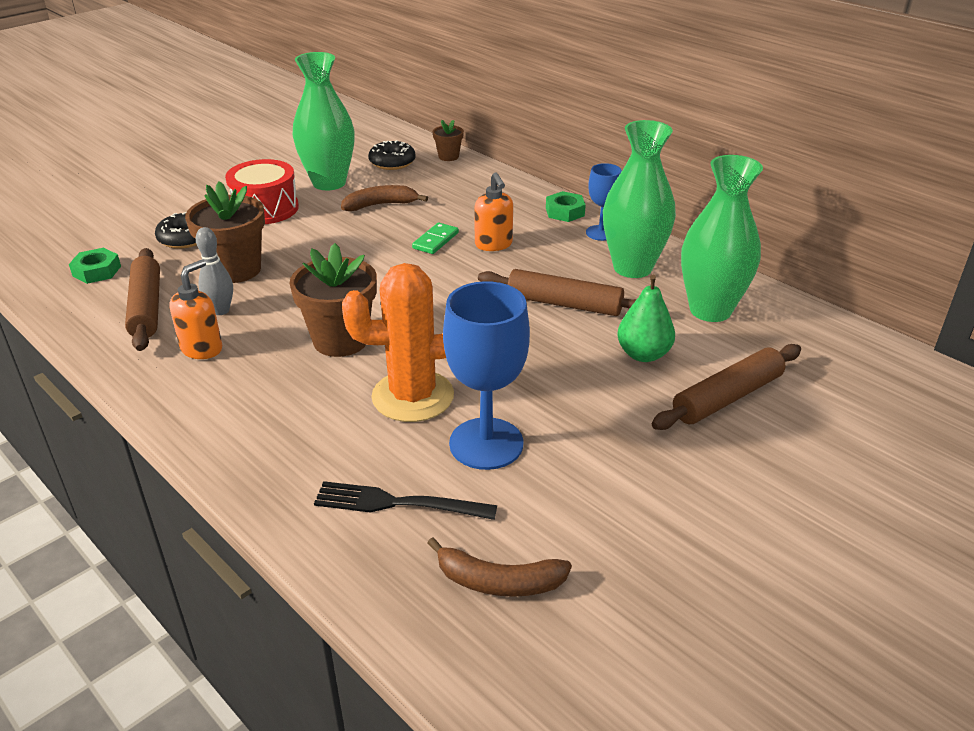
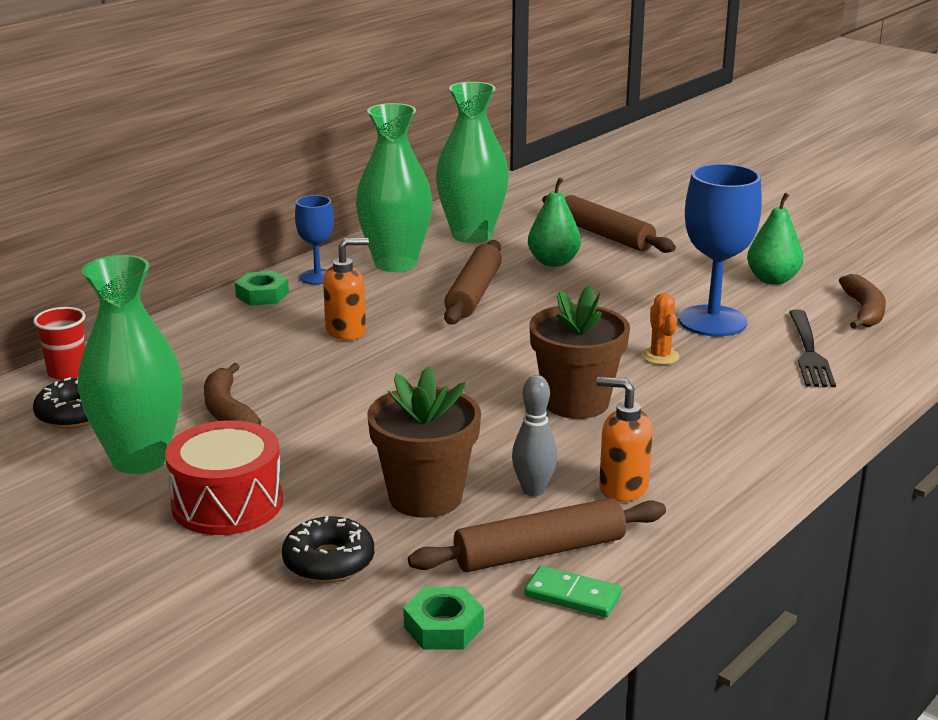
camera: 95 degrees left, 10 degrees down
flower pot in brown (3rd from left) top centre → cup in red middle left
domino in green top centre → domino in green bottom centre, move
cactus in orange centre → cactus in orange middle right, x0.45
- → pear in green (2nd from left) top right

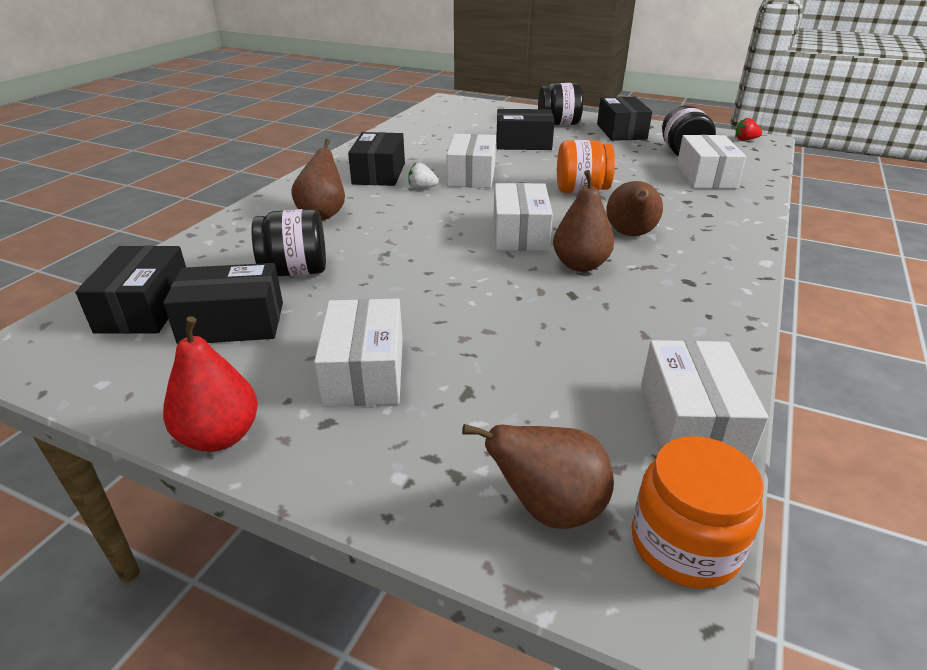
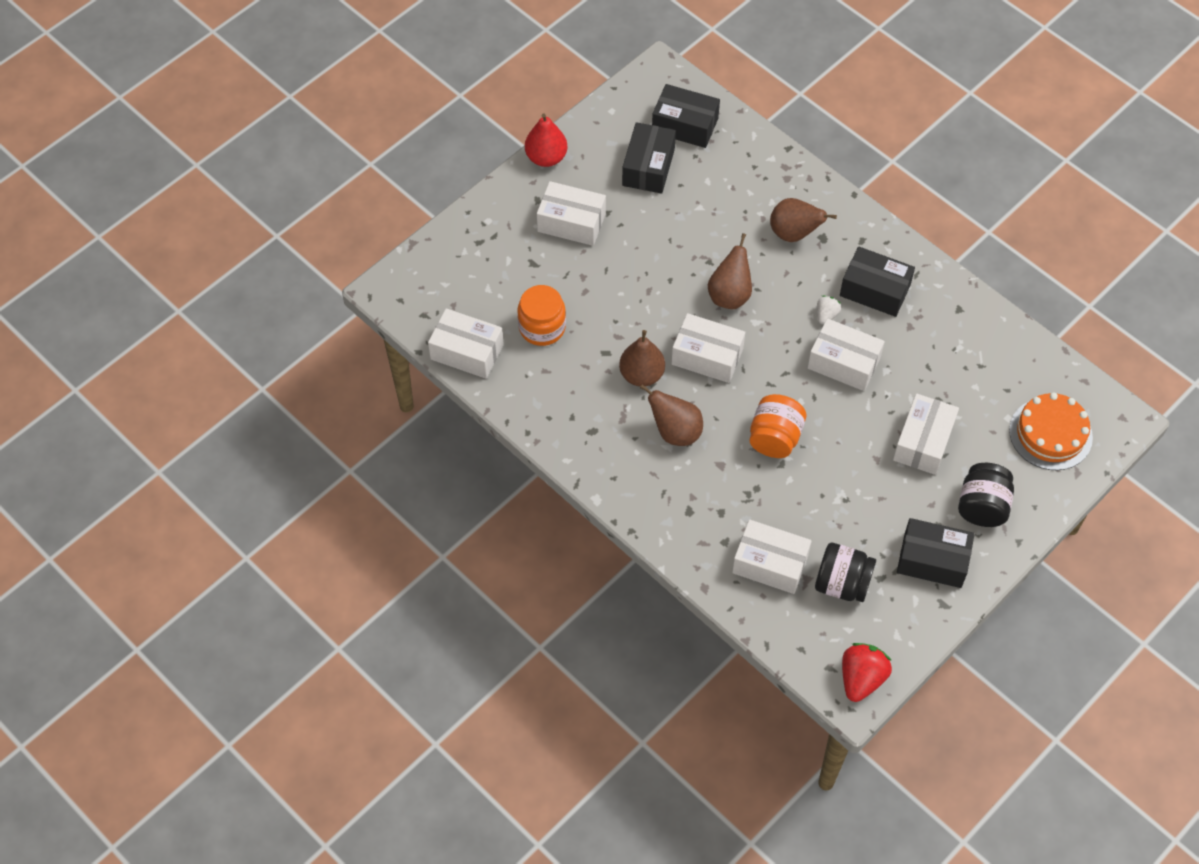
camera: 110 degrees right, 25 degrees up
box in black (4th from left) top centre → box in white (6th from left) middle right
strawberry in red top right → strawberry in red bottom right, x1.81
jar in black (1st from left) middle left → -
pear in brown (2nd from left in the first image) bottom centre → pear in brown (3rd from left) top centre, move
jar in orange (2nd from left in the first image) bottom right → jar in orange (1st from left) centre, move
- → cake in orange middle right

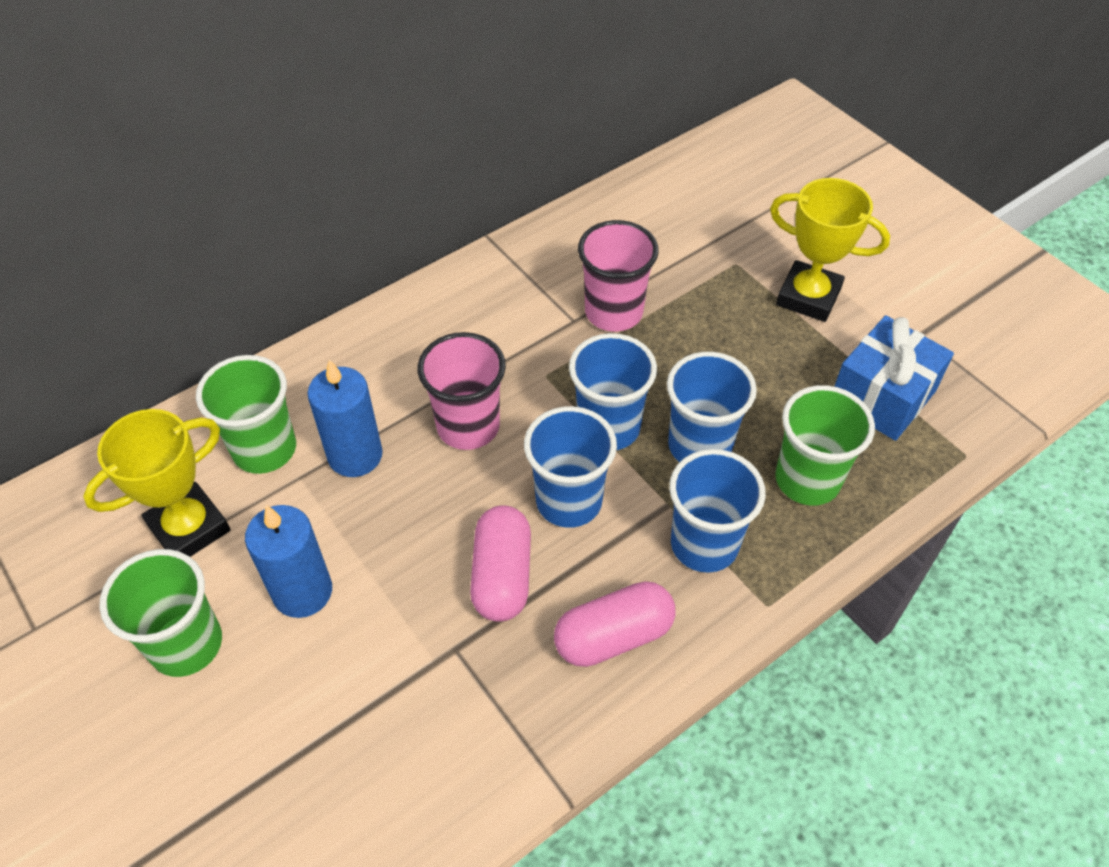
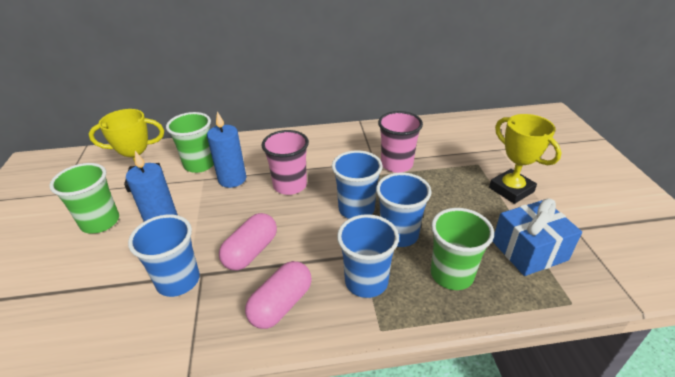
camera: 30 degrees right, 15 degrees down
cup in blue (1st from left) centre → cup in blue (1st from left) bottom left, move
capsule in pink (2nd from left) bottom centre, 60 degrees counterclockwise

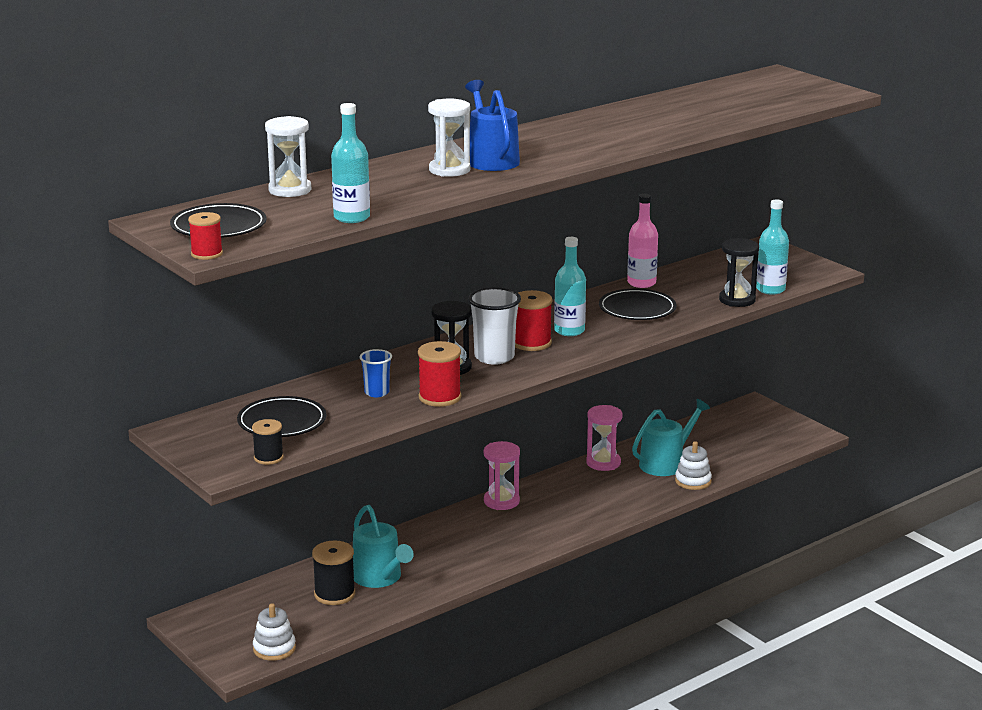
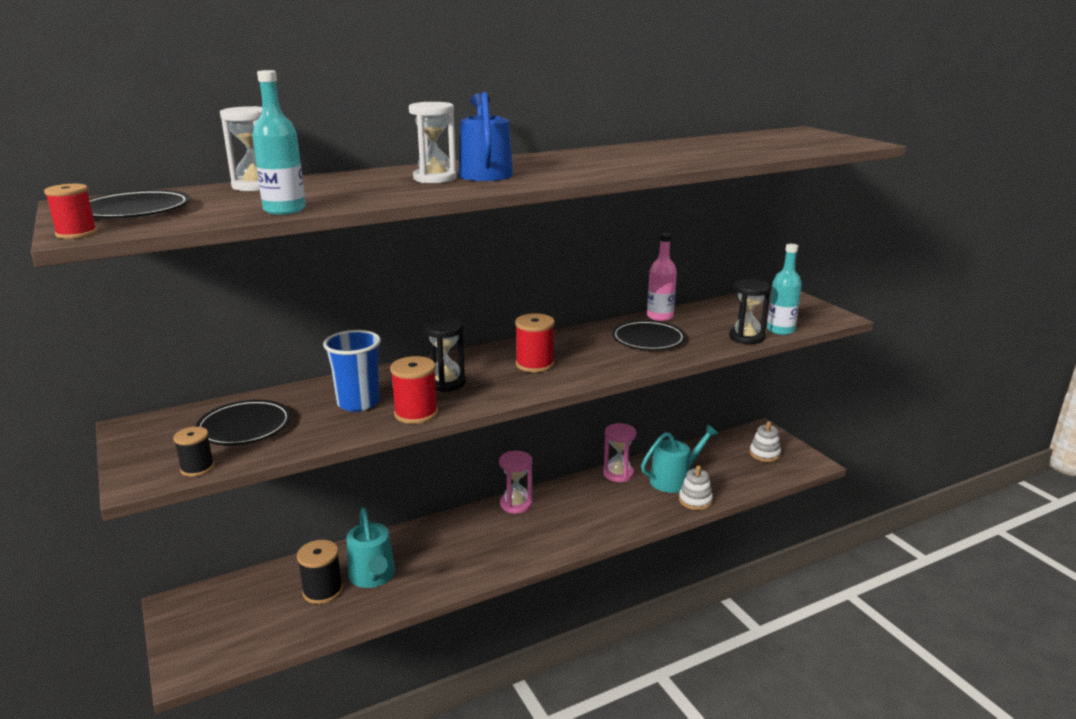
camera: 10 degrees right, 0 degrees up
bottle in turquoise (2nd from left) centre → -
cup in white centre → -
cup in blue centre → cup in blue middle left, x1.68
stacking toy in white (1st from left in the first image) bottom left → stacking toy in white (2nd from left) middle right, move

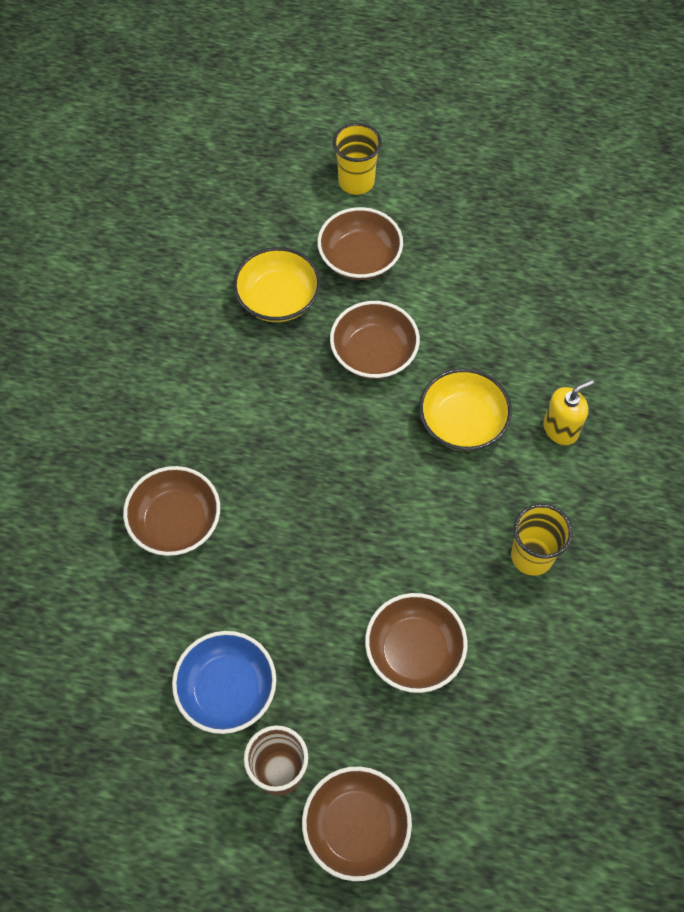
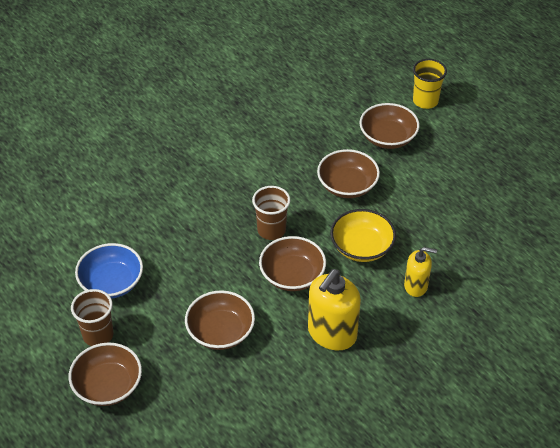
camera: 40 degrees right, 15 degrees down
bowl in yellow (1st from left) top centre → -
bowl in brown (1st from left in the first image) middle left → bowl in brown (3rd from left) centre, move
cup in yellow (2nd from left) middle right → soap dispenser in yellow (1st from left) bottom centre
- → cup in brown (2nd from left) centre

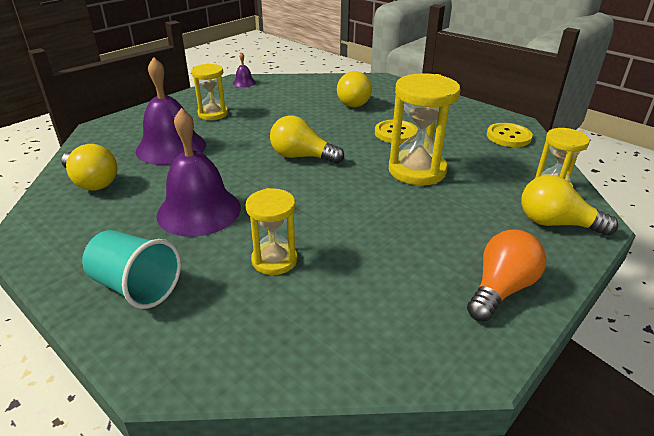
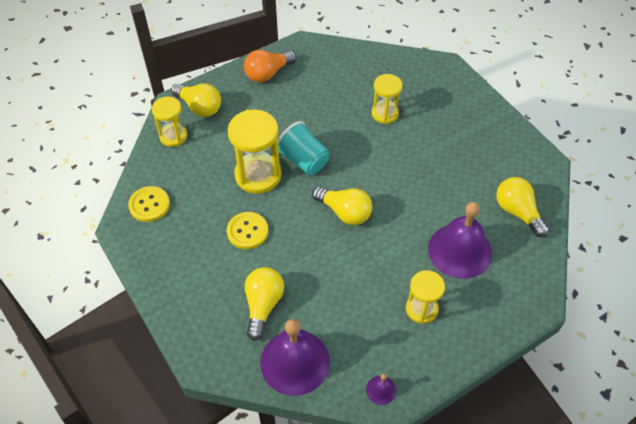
camera: 165 degrees left, 20 degrees up
bell in purple (2nd from left in the first image) middle left → bell in purple (1st from left) bottom centre, move
cup in turquoise middle left → cup in turquoise centre, move

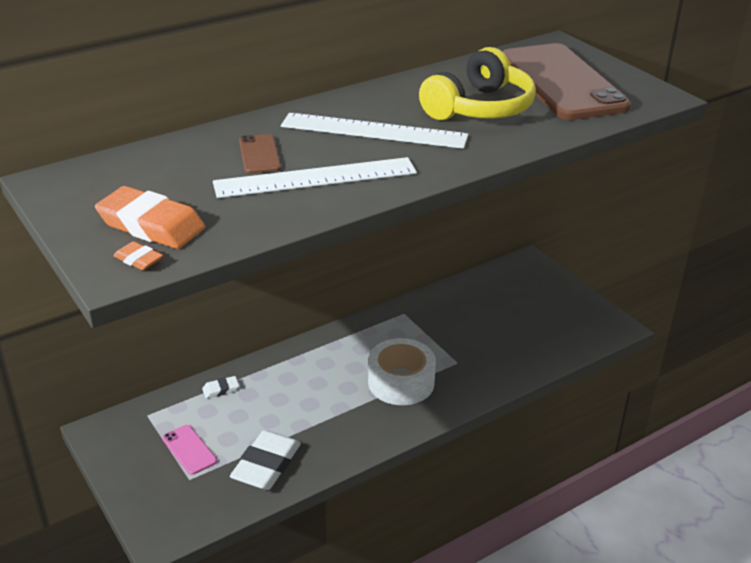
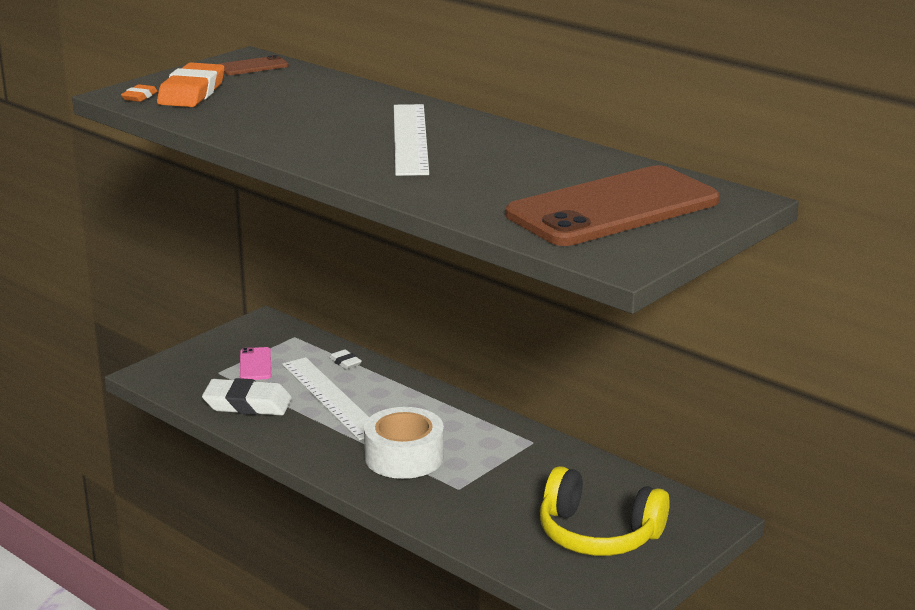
camera: 75 degrees right, 10 degrees down
headphones in yellow top centre → headphones in yellow bottom centre, move
phone in brown (1st from left) top centre → phone in brown (1st from left) top left, move
ruler in white (1st from left) top centre → ruler in white (1st from left) centre, move
phone in pink bottom left → phone in pink middle left, 45 degrees counterclockwise

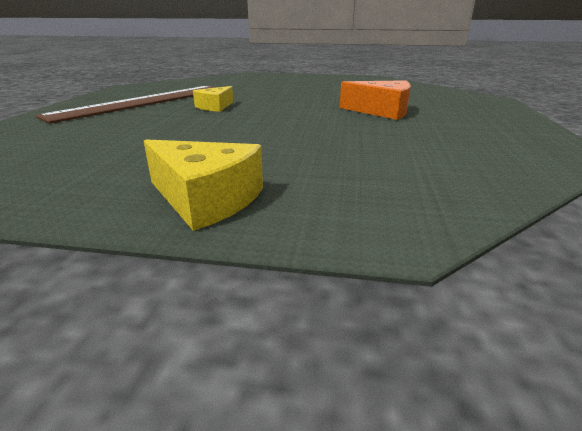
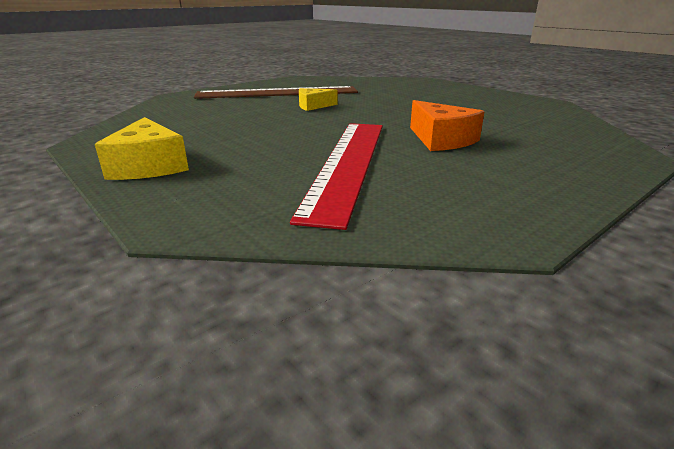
camera: 40 degrees right, 0 degrees up
- → ruler in red centre

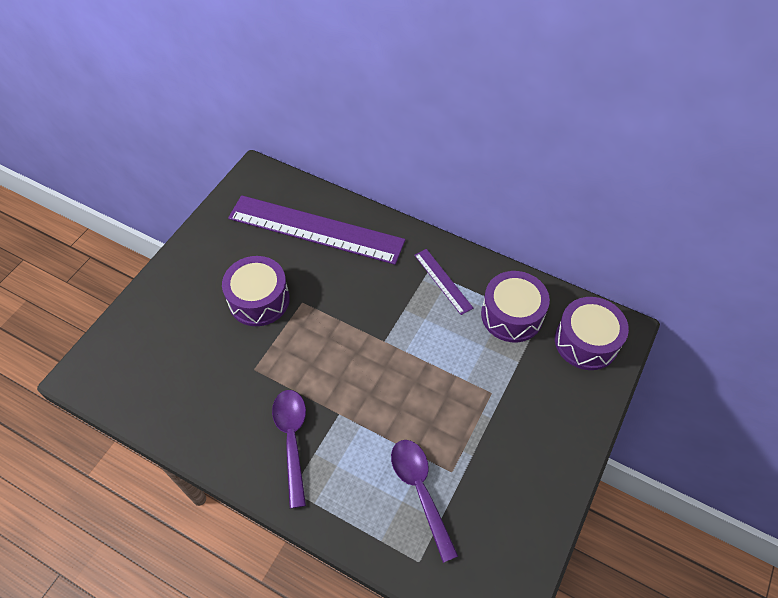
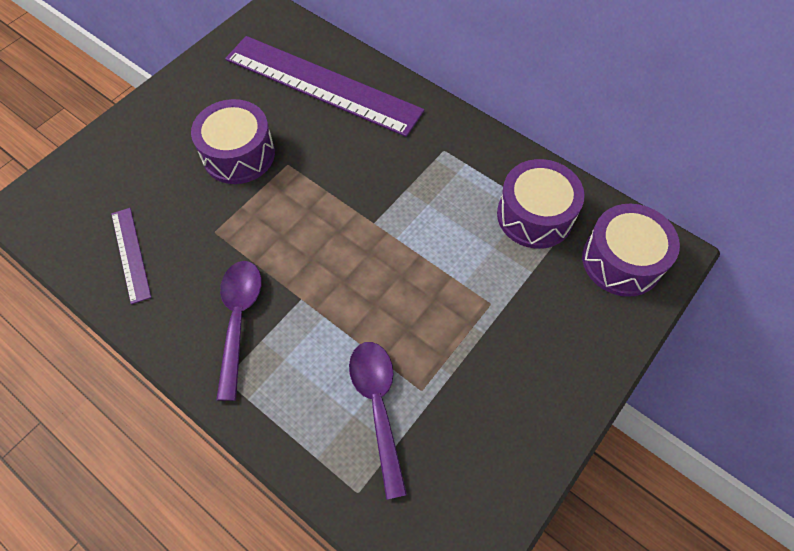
camera: 10 degrees right, 5 degrees up
ruler in purple (2nd from left in the first image) centre → ruler in purple (1st from left) middle left, move

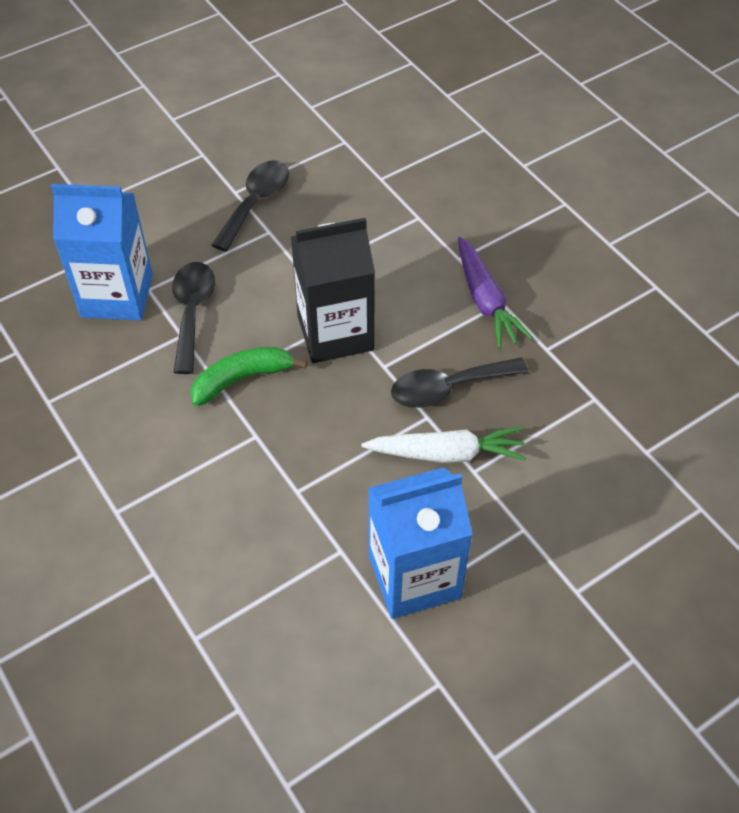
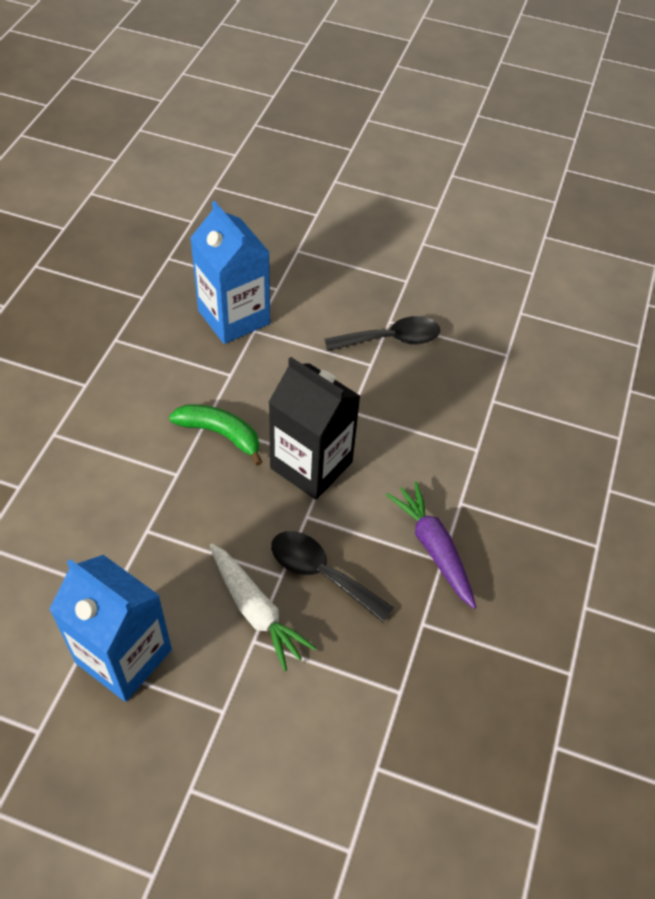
camera: 50 degrees right, 0 degrees up
carrot in purple middle right → carrot in purple centre, 120 degrees clockwise
spoon in black (1st from left) middle left → -

